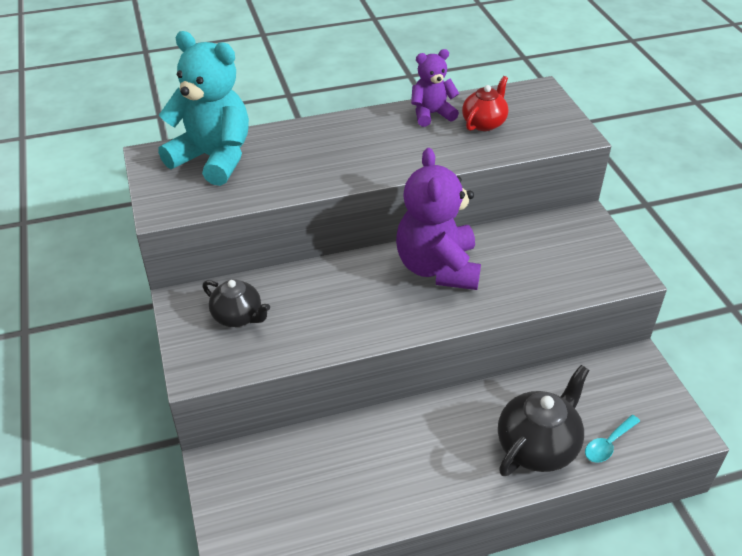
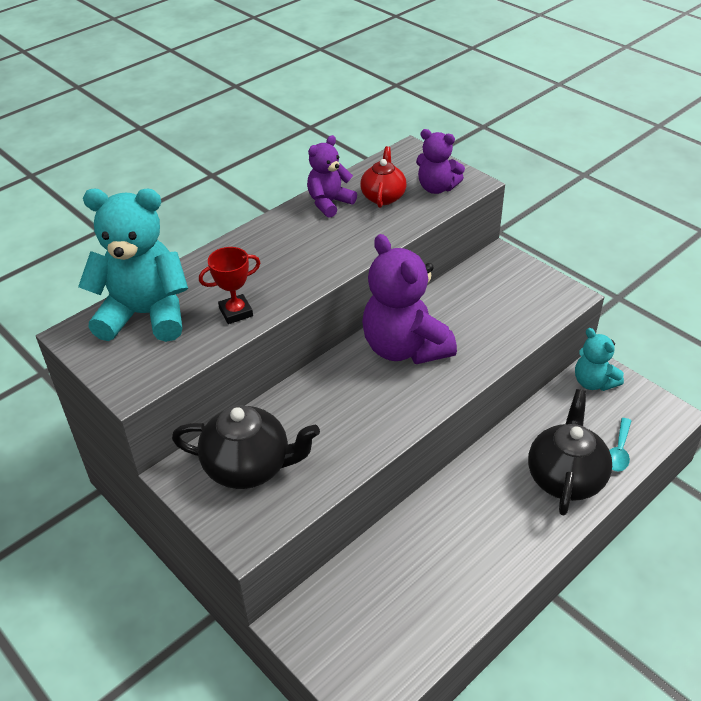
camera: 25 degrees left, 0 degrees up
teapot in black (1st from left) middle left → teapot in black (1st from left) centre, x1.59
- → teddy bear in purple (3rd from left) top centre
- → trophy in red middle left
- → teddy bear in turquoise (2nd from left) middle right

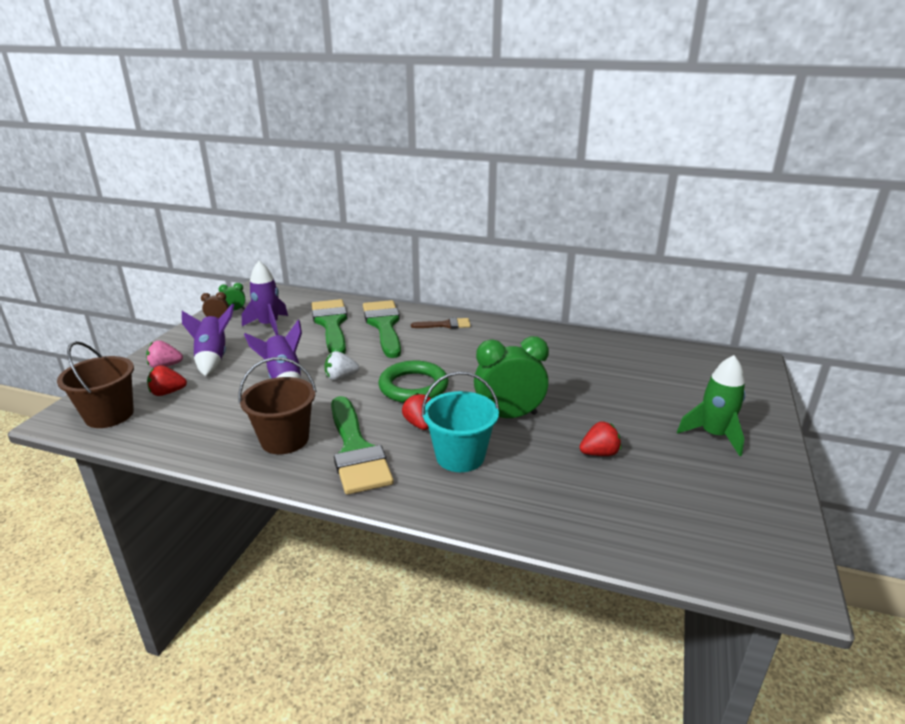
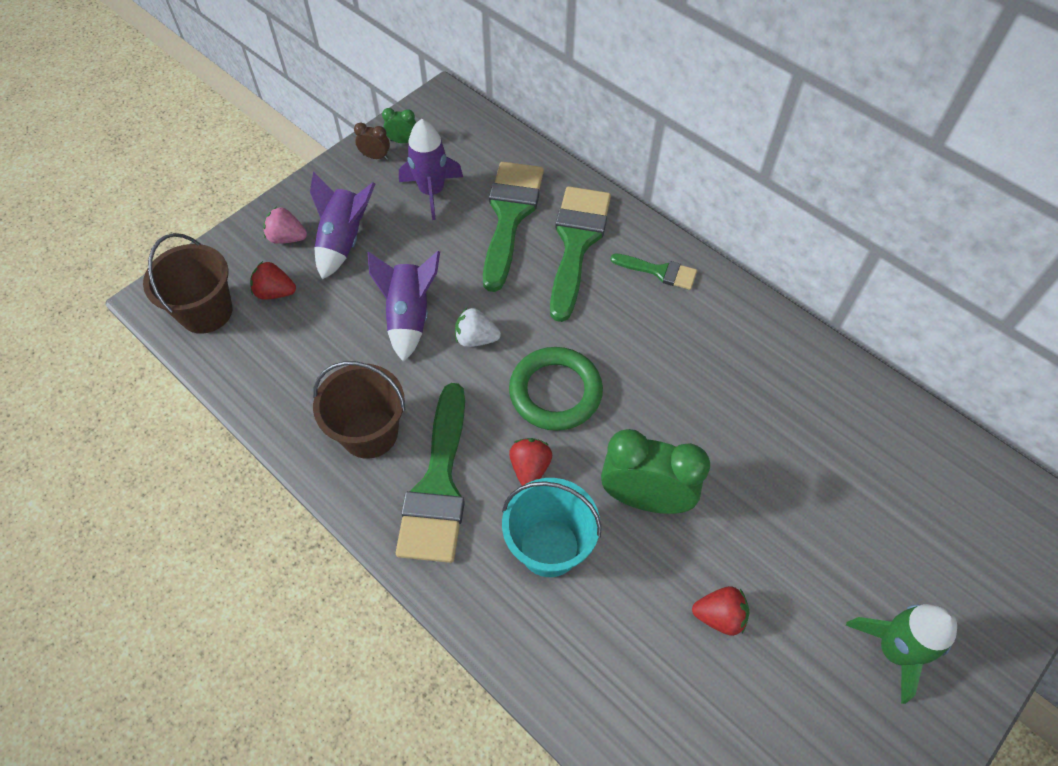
camera: 25 degrees right, 30 degrees up
brush in brown centre → brush in green (4th from left) centre

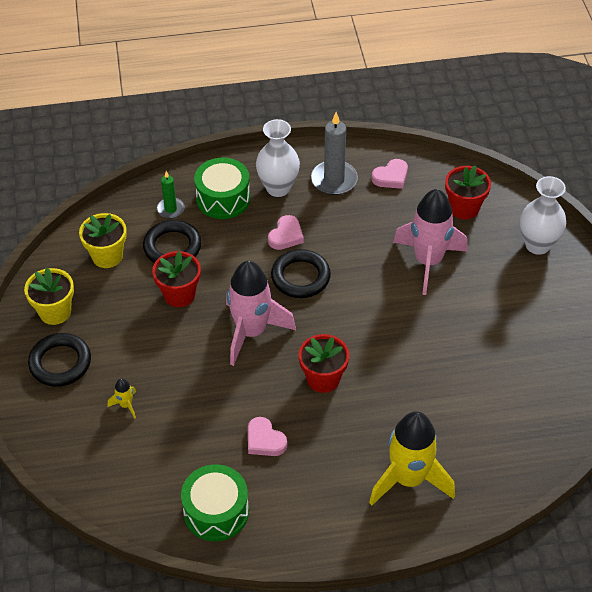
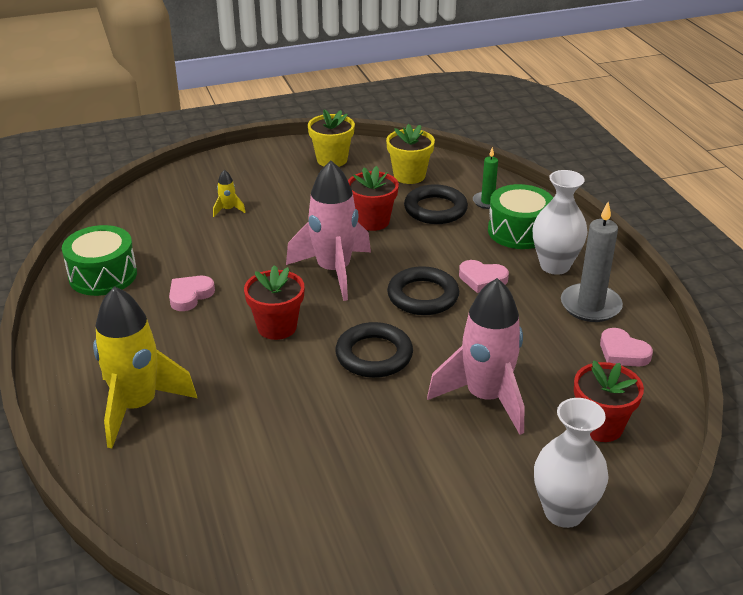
camera: 80 degrees right, 15 degrees down
ring in black (1st from left) middle left → ring in black (1st from left) centre, move

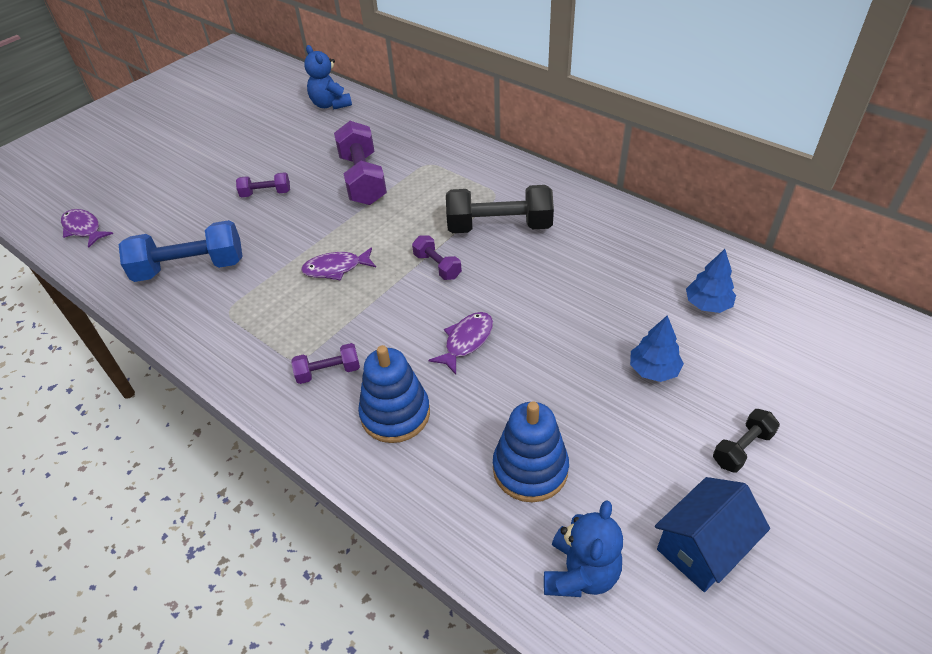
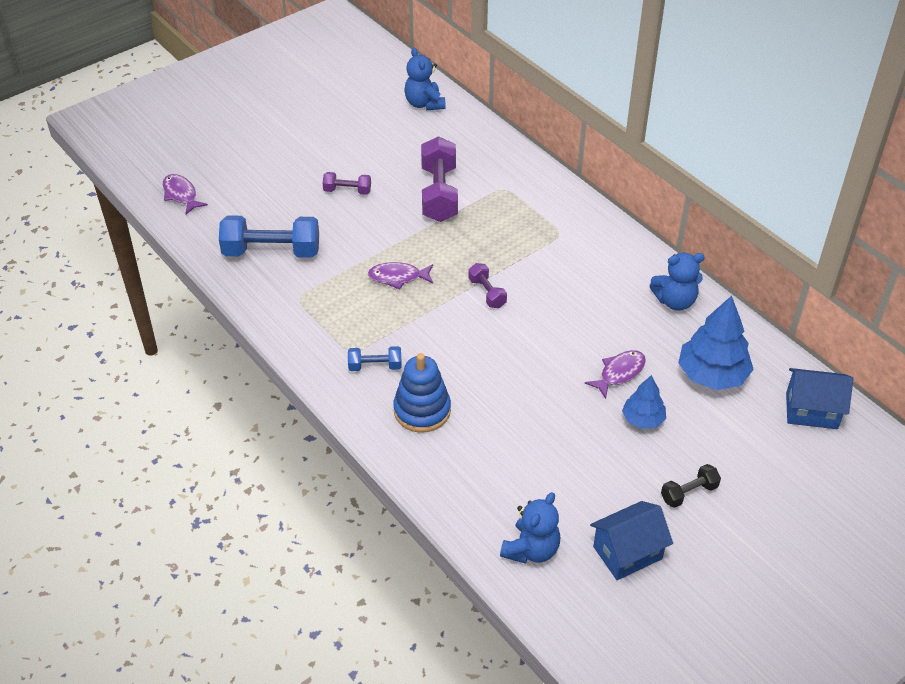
camera: 10 degrees right, 0 degrees up
dumbbell in black (1st from left) top centre → -
tree in blue (2nd from left) middle right, x1.72
fish in purple (3rd from left) centre → fish in purple (3rd from left) middle right, move
dumbbell in purple (2nd from left) centre → dumbbell in blue (2nd from left) centre
stacking toy in blue (2nd from left) bottom centre → -
- → teddy bear in blue (3rd from left) middle right
- → house in blue (2nd from left) middle right

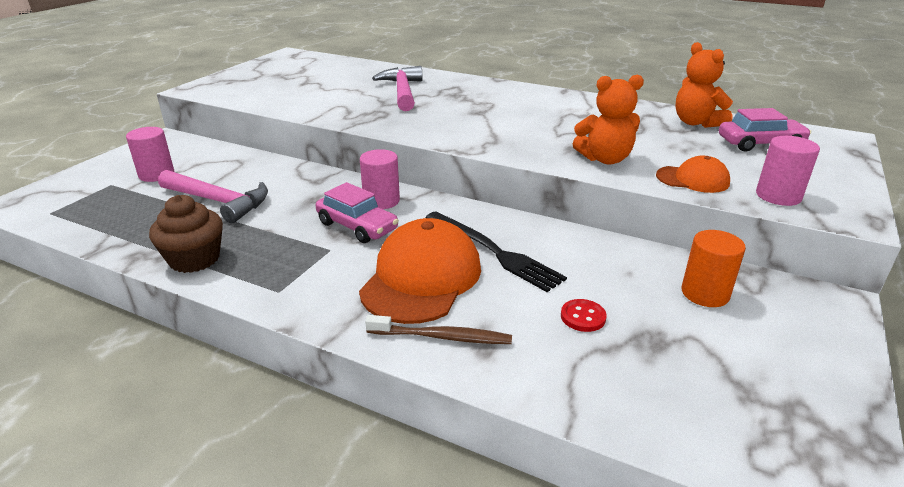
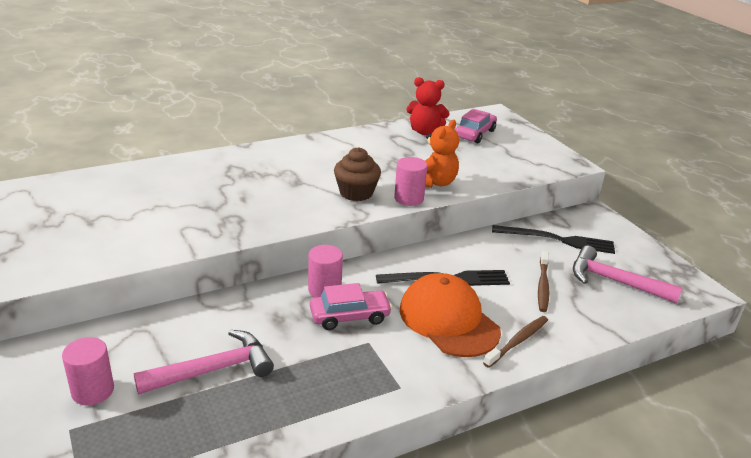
camera: 55 degrees left, 0 degrees up
teddy bear in orange (2nd from left) top right → teddy bear in red top centre
hammer in pink (2nd from left) top centre → hammer in pink (2nd from left) middle right, move
cylinder in pink (3rd from left) middle right → cylinder in pink (3rd from left) centre, move
cap in orange (2nd from left) middle right → -
cupcake in brown middle left → cupcake in brown centre, move
cylinder in orange middle right → fork in black (2nd from left) middle right
button in red centre → toothbrush in brown (2nd from left) middle right

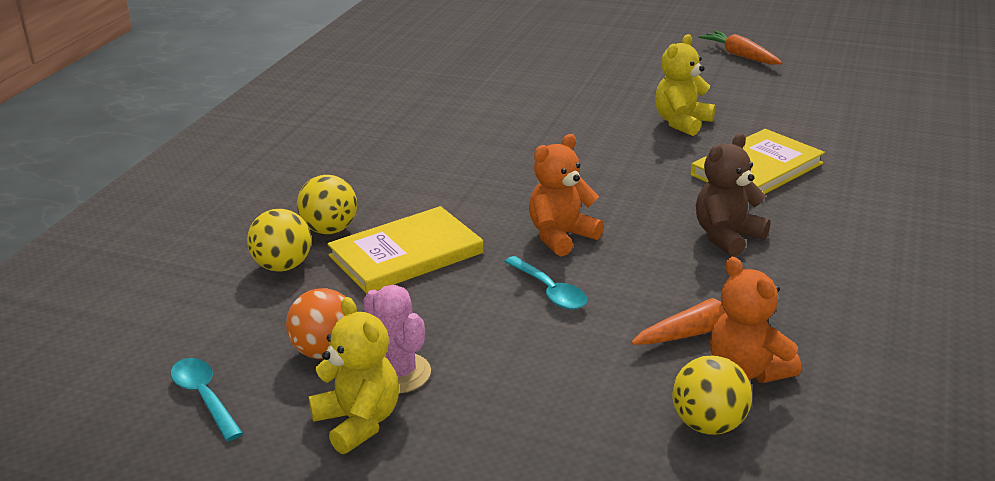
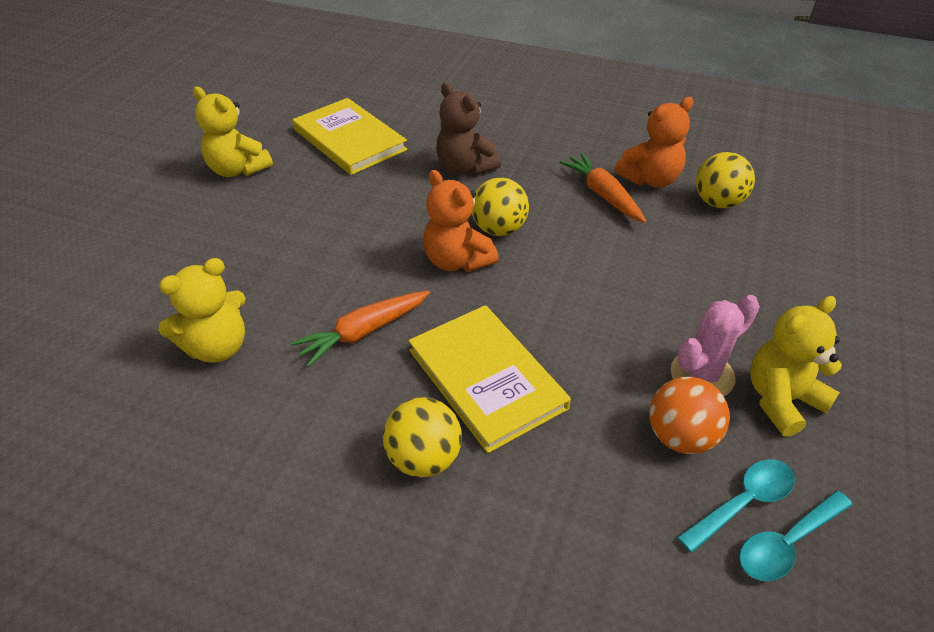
camera: 90 degrees left, 15 degrees up
carrot in orange (2nd from left in the first image) top right → carrot in orange (1st from left) centre, move
ball in yellow (1st from left in the first image) middle left → ball in yellow (2nd from left) top centre, move
spoon in turquoise (2nd from left in the first image) centre → spoon in turquoise (1st from left) bottom right, move
- → teddy bear in yellow (1st from left) middle left

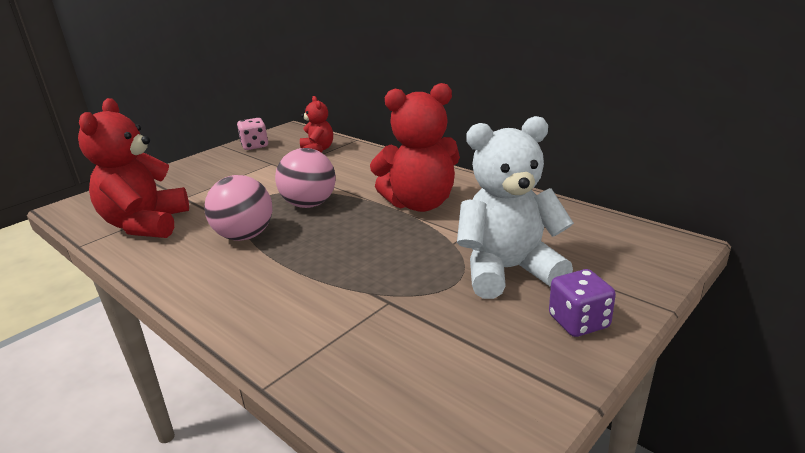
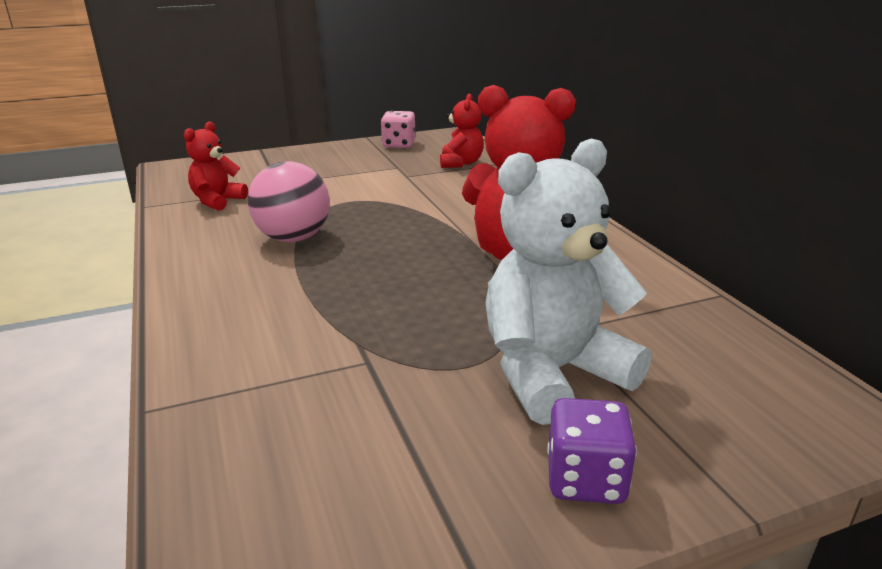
camera: 25 degrees right, 0 degrees up
teddy bear in red (1st from left) middle left → teddy bear in red (1st from left) top left, x0.54
teddy bear in white centre, 45 degrees counterclockwise
ball in pink (2nd from left) centre → -

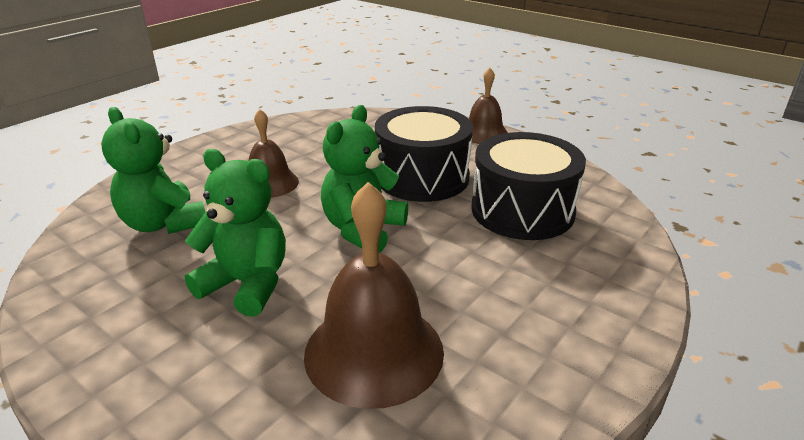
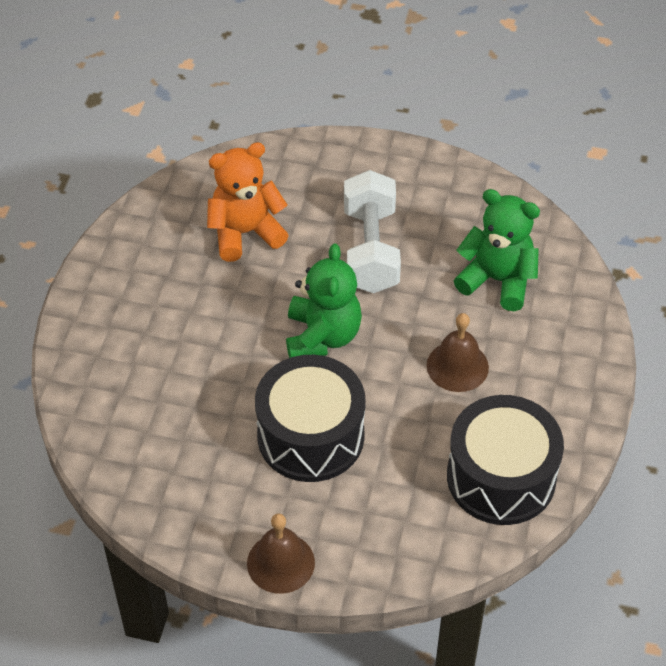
camera: 155 degrees right, 20 degrees up
drum in black (2nd from left) centre → drum in black (2nd from left) bottom right, move
teddy bear in green (2nd from left) middle left → dumbbell in white centre
bell in brown (2nd from left) bottom centre → teddy bear in orange top centre

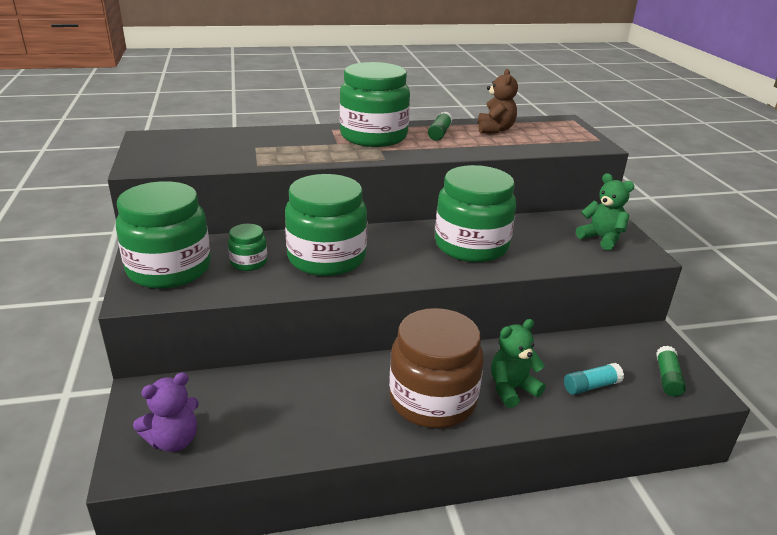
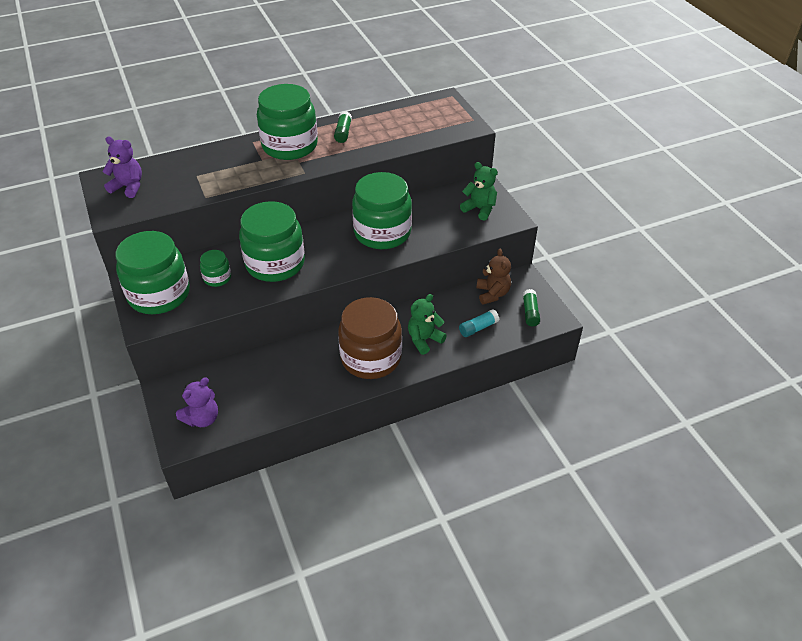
camera: 10 degrees left, 15 degrees up
teddy bear in brown top centre → teddy bear in brown centre, move
- → teddy bear in purple (1st from left) top left

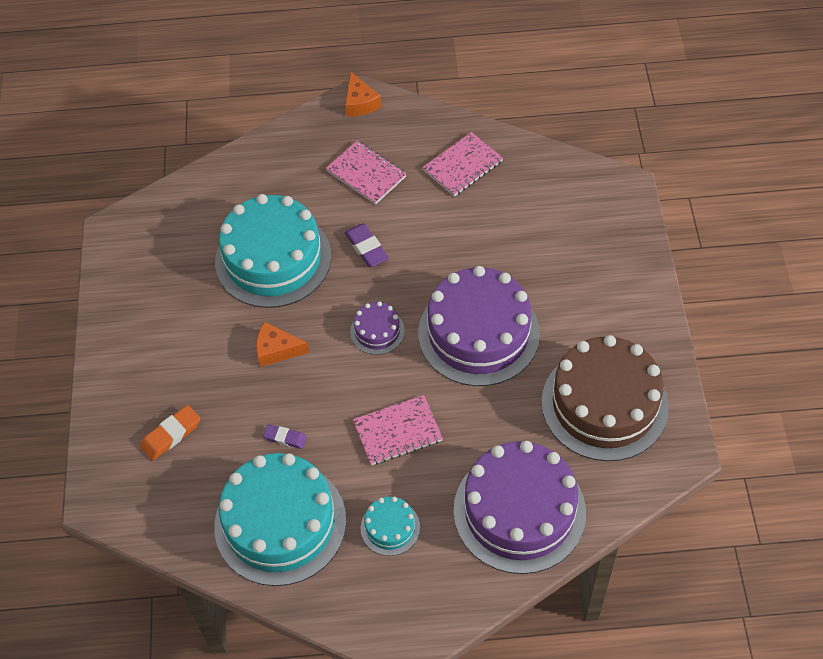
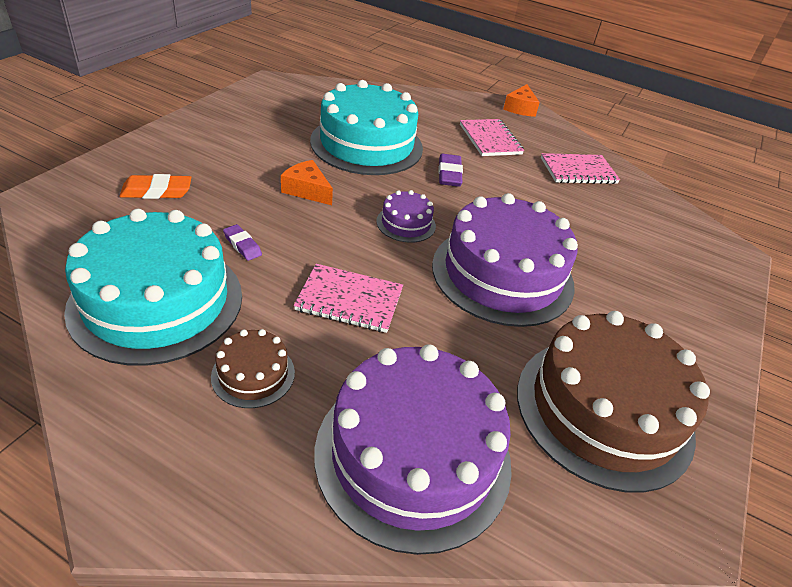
camera: 25 degrees right, 15 degrees down
cake in turquoise (3rd from left) bottom centre → cake in brown (1st from left) middle left

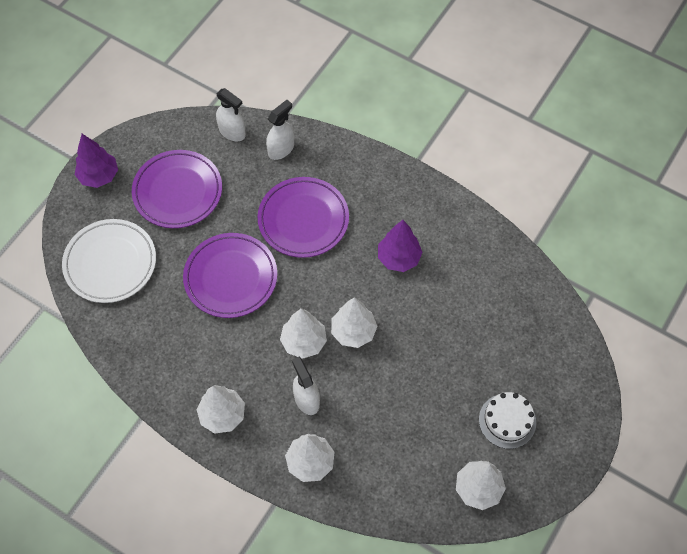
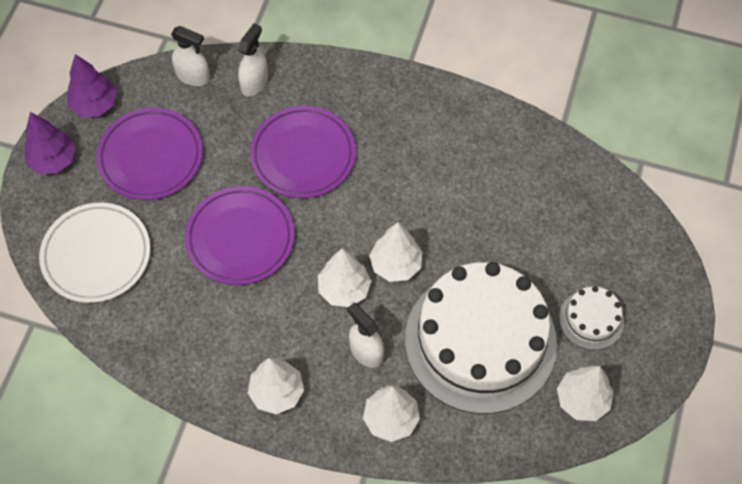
camera: 15 degrees left, 0 degrees up
tree in purple (2nd from left) centre → tree in purple (2nd from left) top left, move
- → cake in white (1st from left) bottom centre

